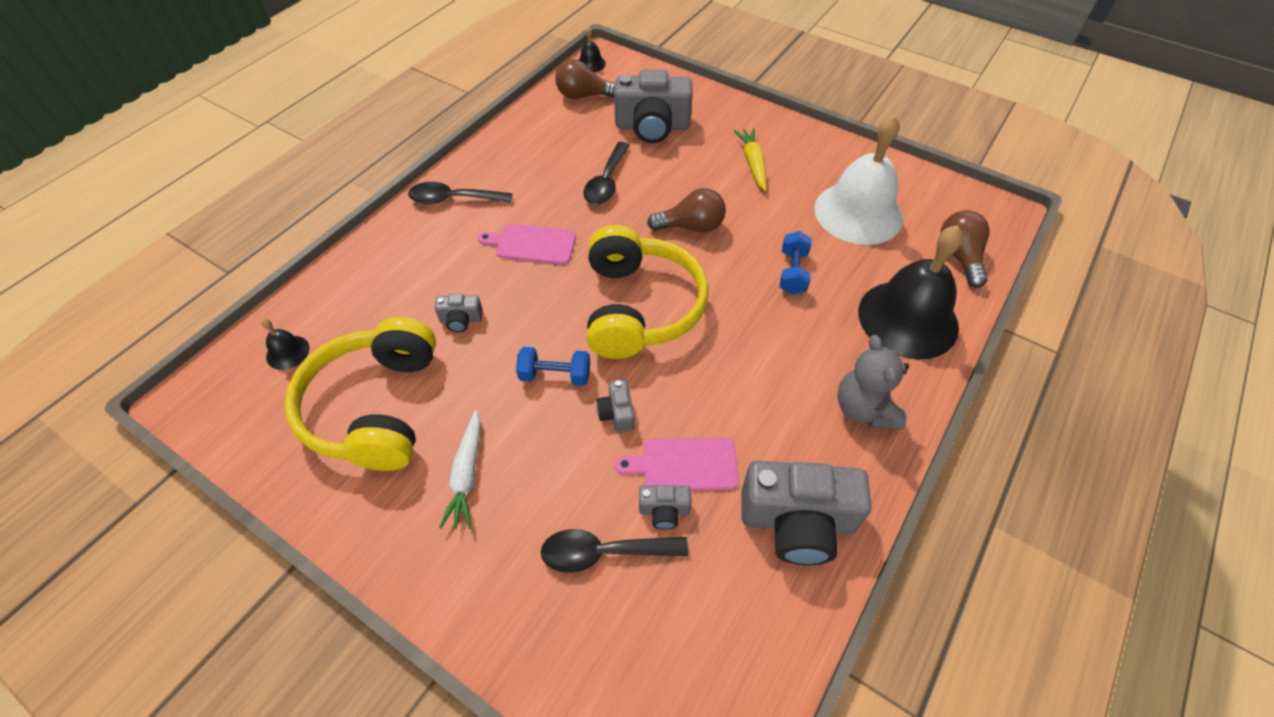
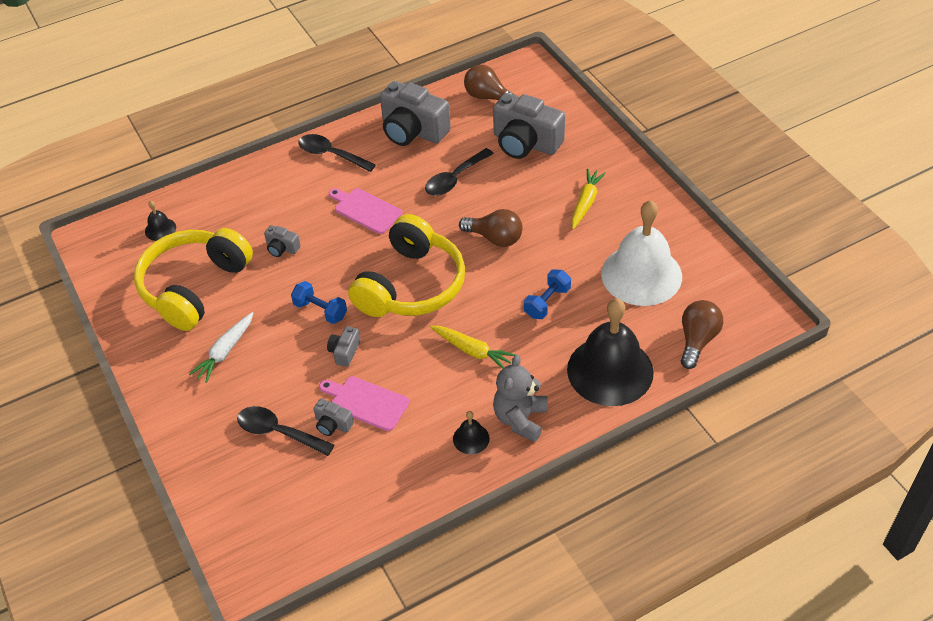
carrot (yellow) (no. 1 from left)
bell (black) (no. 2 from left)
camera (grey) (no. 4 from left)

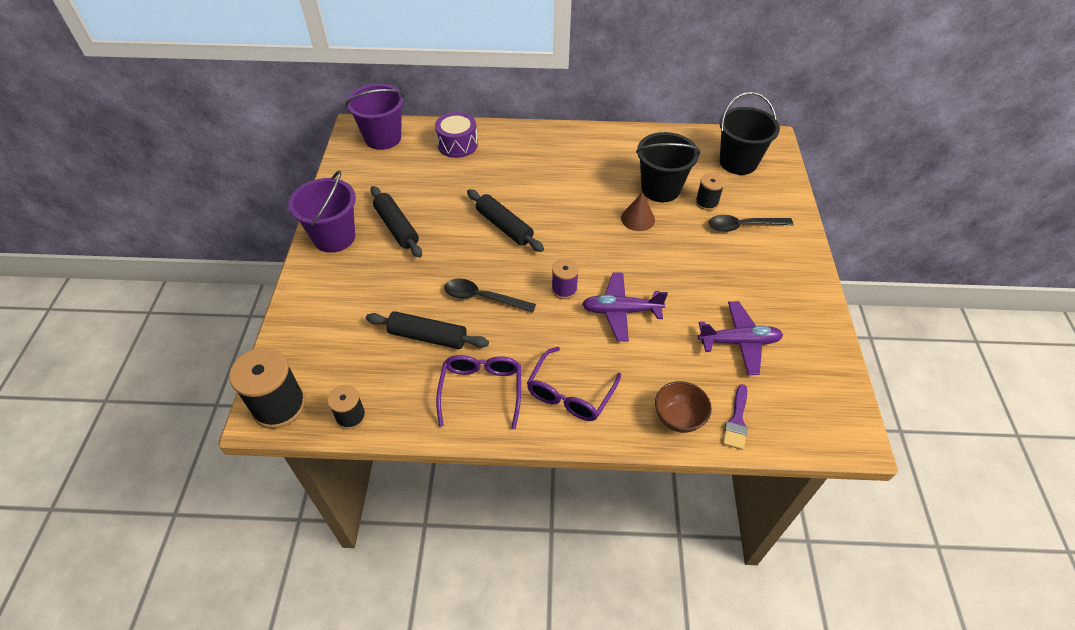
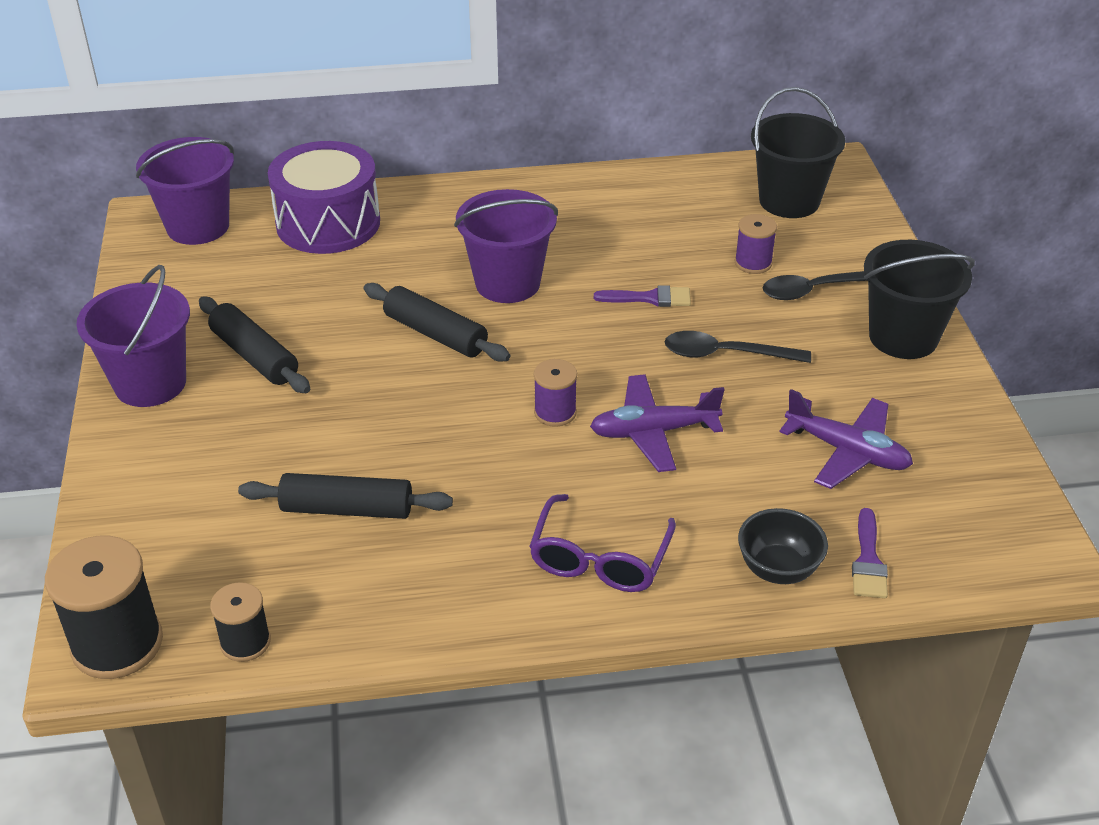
glasses (purple) (no. 1 from left in the first image)
bucket (purple) (no. 3 from left)
spoon (black) (no. 1 from left)
bucket (black) (no. 2 from left)
brush (purple) (no. 1 from left)
bowl (black)
spool (purple) (no. 2 from left)
plane (purple) (no. 2 from left)
drum (purple)

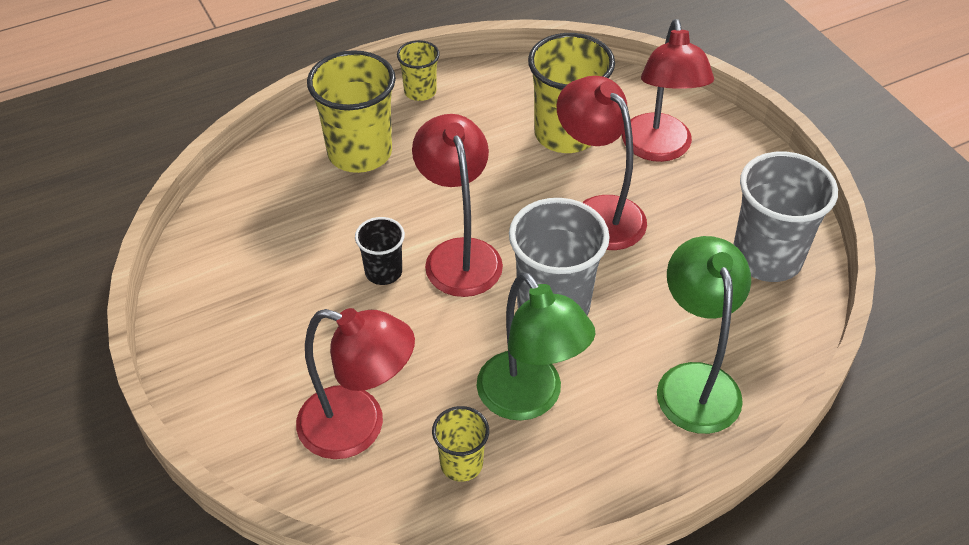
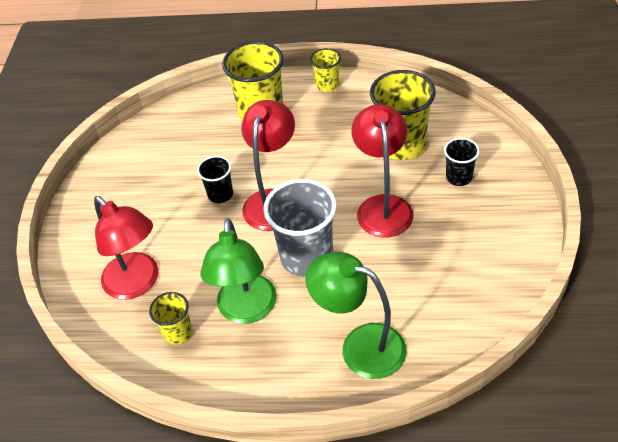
cup (grey) (no. 2 from left in the first image)
cup (black) (no. 2 from left)
lamp (green) (no. 2 from left)

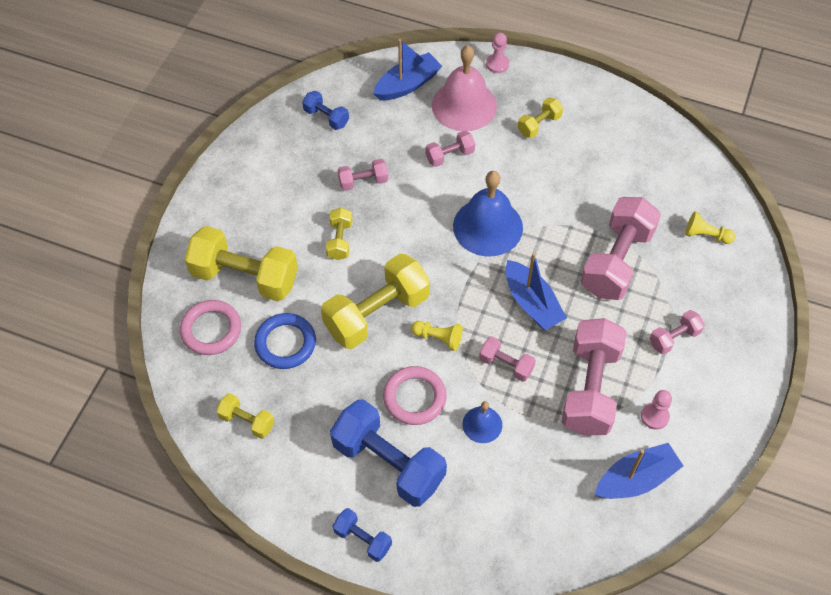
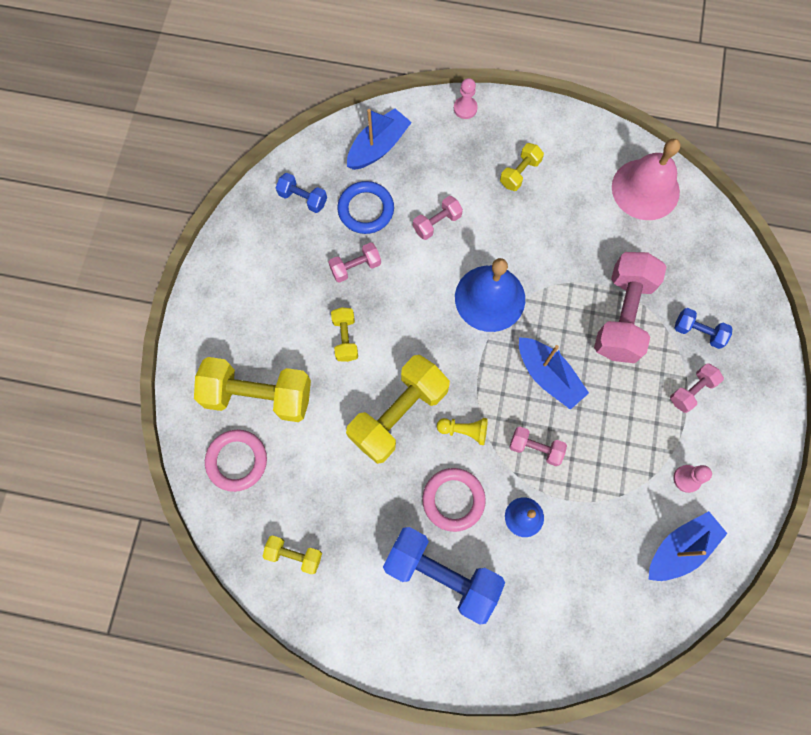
dumbbell (pink) (no. 4 from left in the first image)
pawn (yellow) (no. 2 from left in the first image)
ring (blue)
dumbbell (blue) (no. 3 from left)
bell (pink)

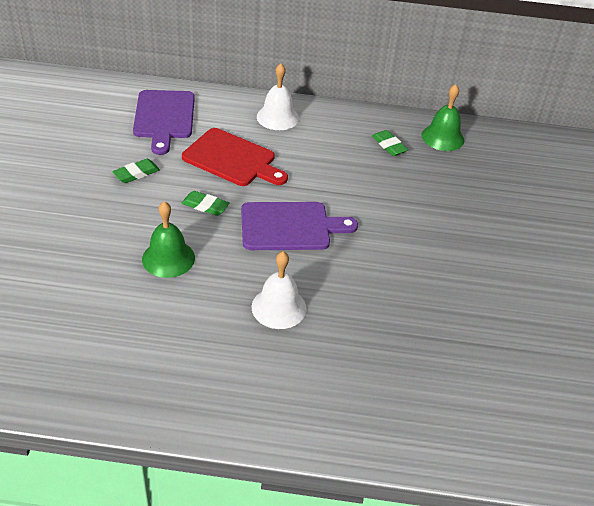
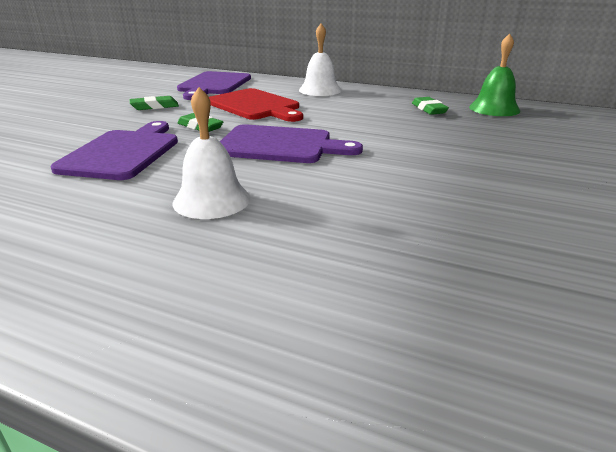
cutting board (purple) (no. 1 from left)

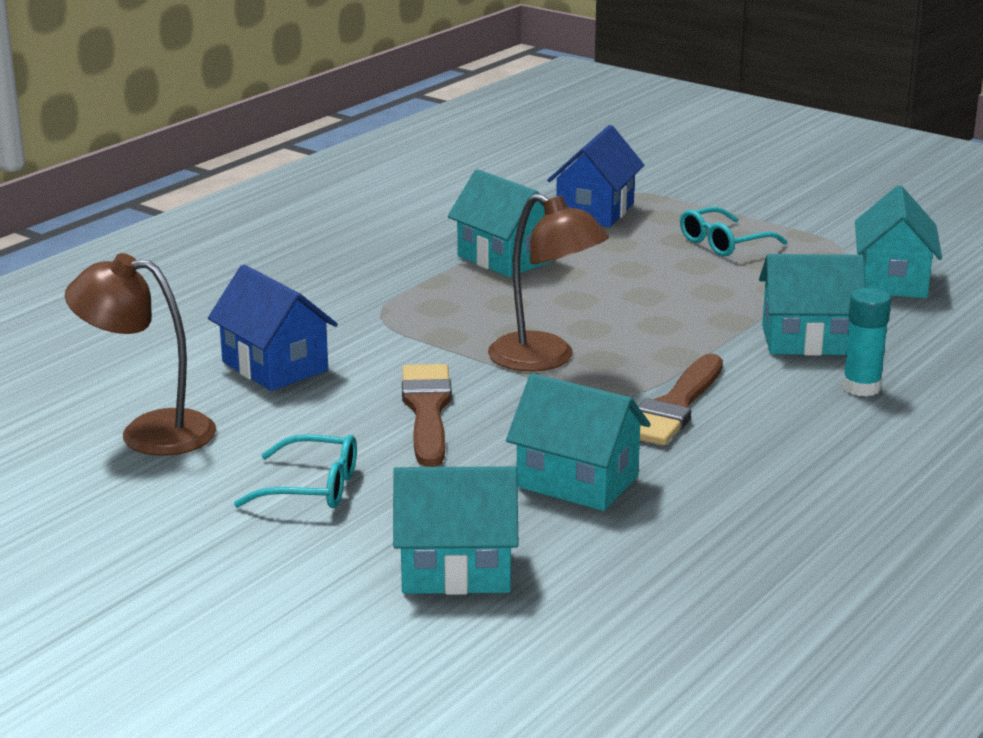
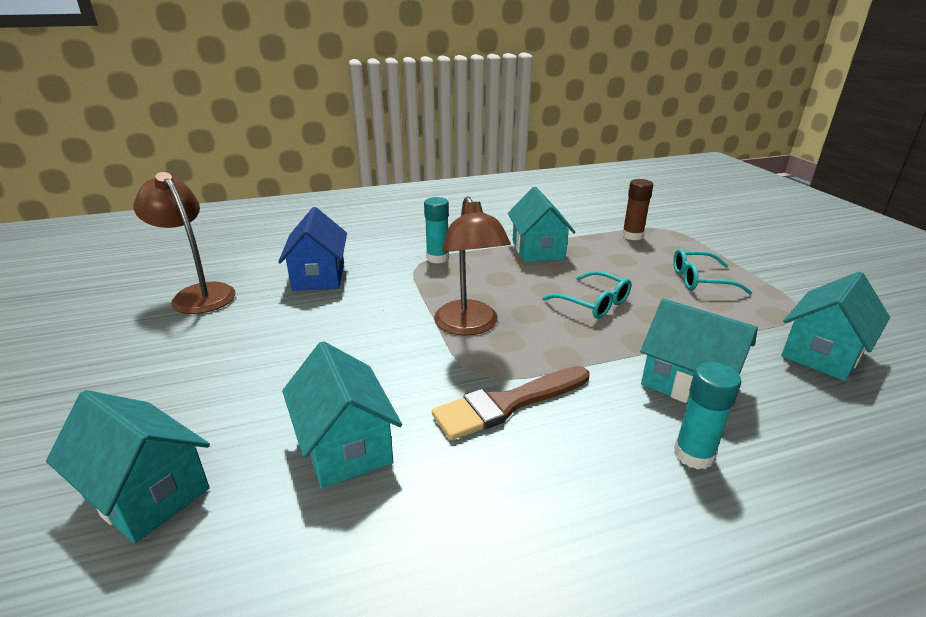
brush (brown) (no. 1 from left in the first image)
glue stick (turquoise) (no. 1 from left)
glasses (turquoise) (no. 1 from left)
glue stick (brown)

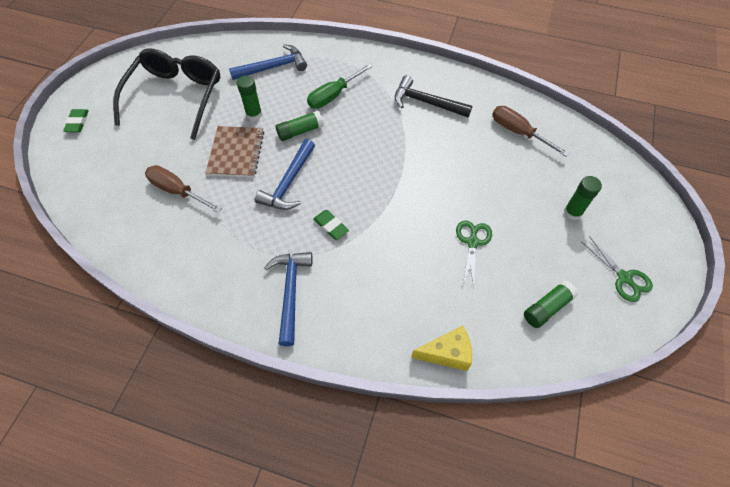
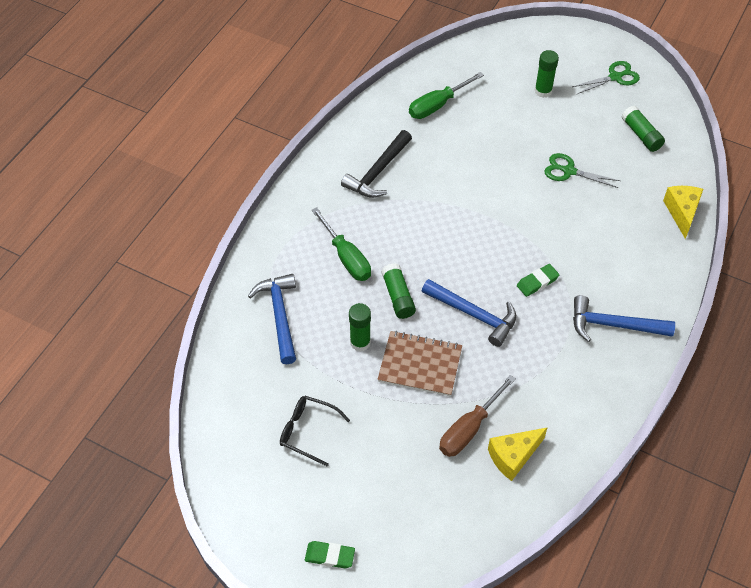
cheese (yellow) (no. 1 from left)
screwdriver (green) (no. 2 from left)
glasses (black)

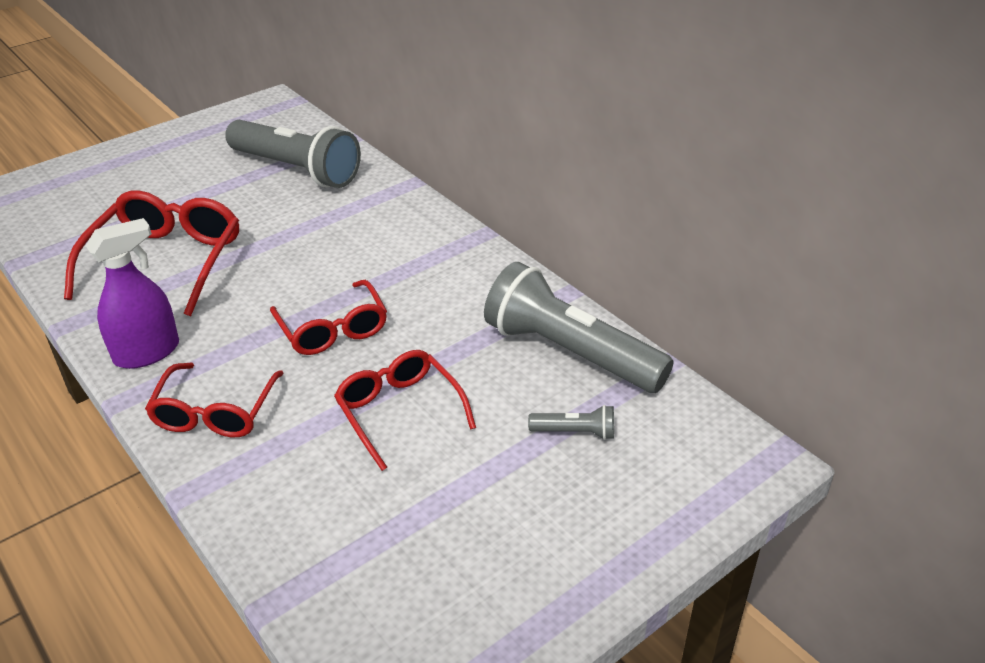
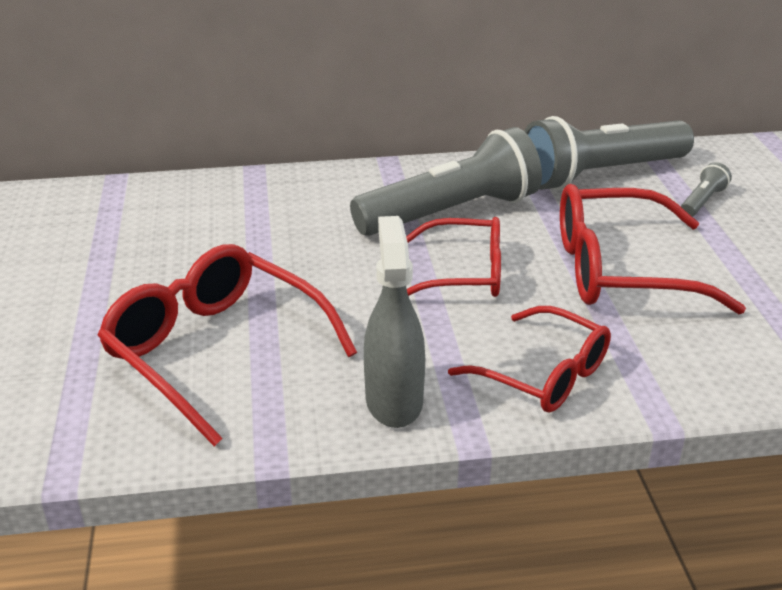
flashlight (grey) (no. 1 from left)
spray bottle (grey)
glasses (red) (no. 4 from left)

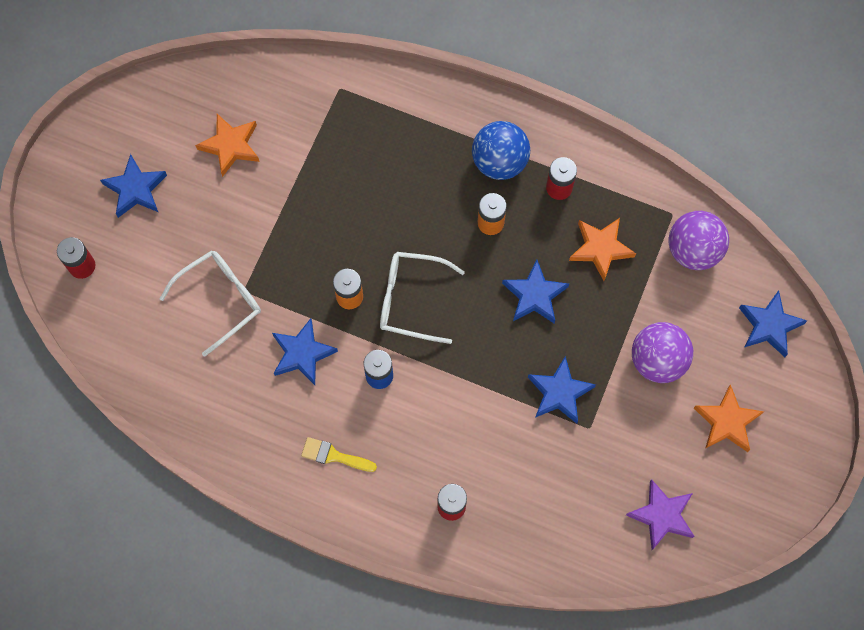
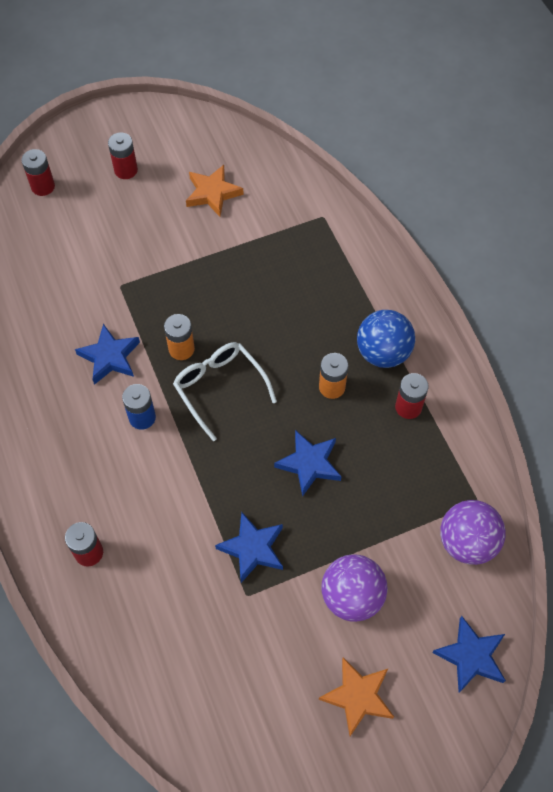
glasses (white) (no. 1 from left in the first image)
brush (yellow)
star (orange) (no. 2 from left in the first image)
star (purple)
battery (red) (no. 3 from left)

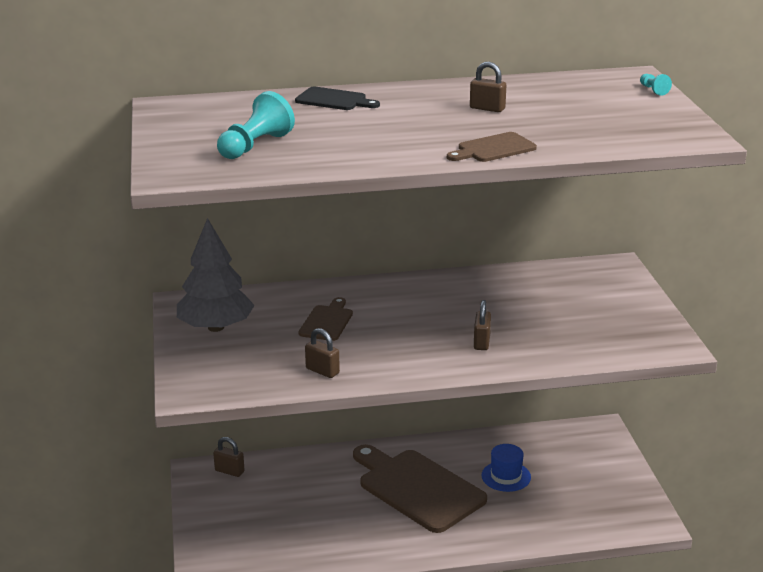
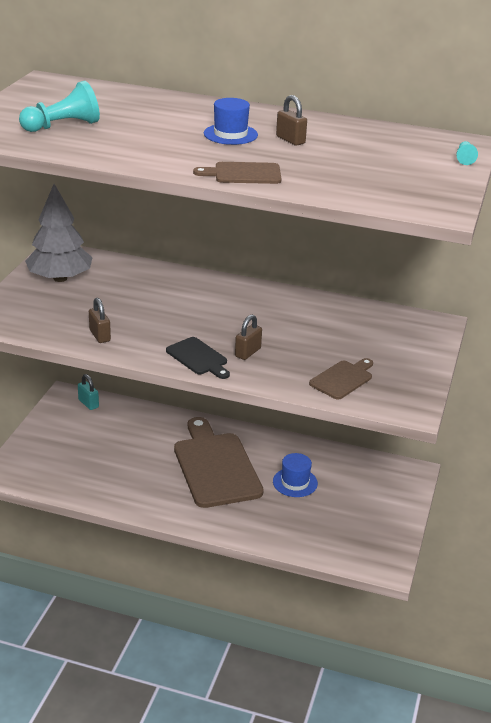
hat (blue) (no. 1 from left)
cutting board (black)
cutting board (brown) (no. 3 from left)
padlock (turquoise)

